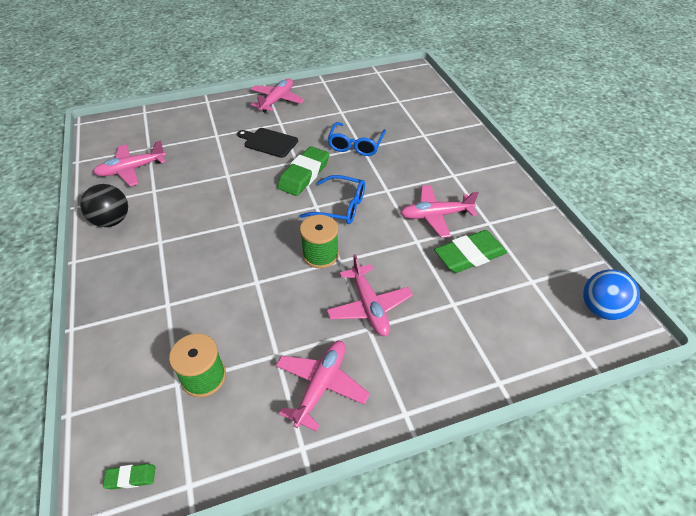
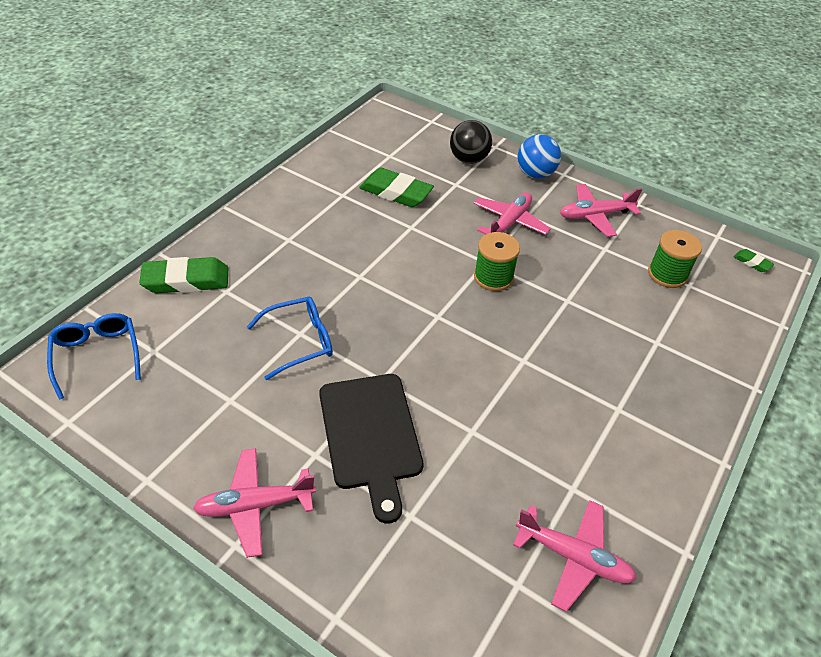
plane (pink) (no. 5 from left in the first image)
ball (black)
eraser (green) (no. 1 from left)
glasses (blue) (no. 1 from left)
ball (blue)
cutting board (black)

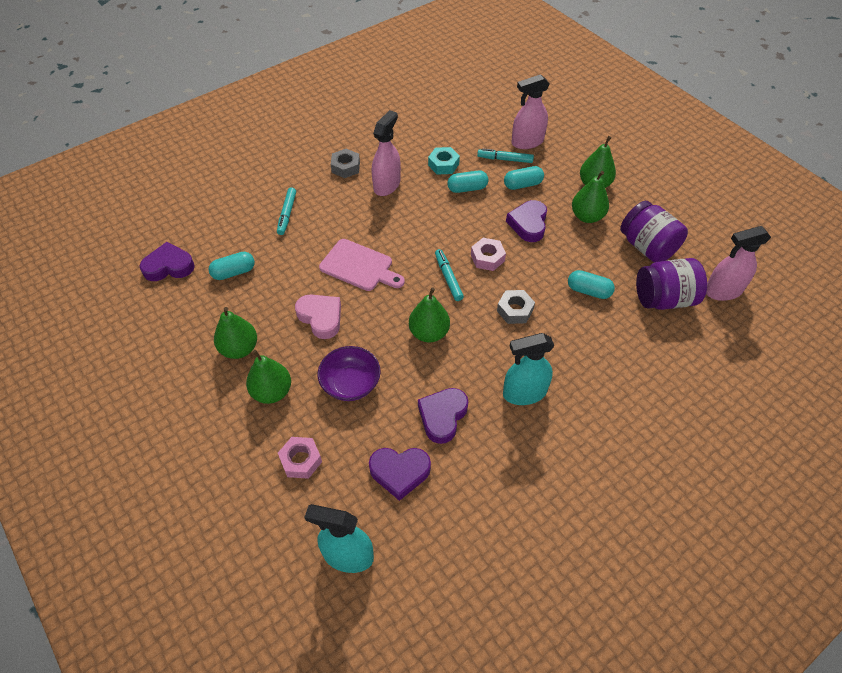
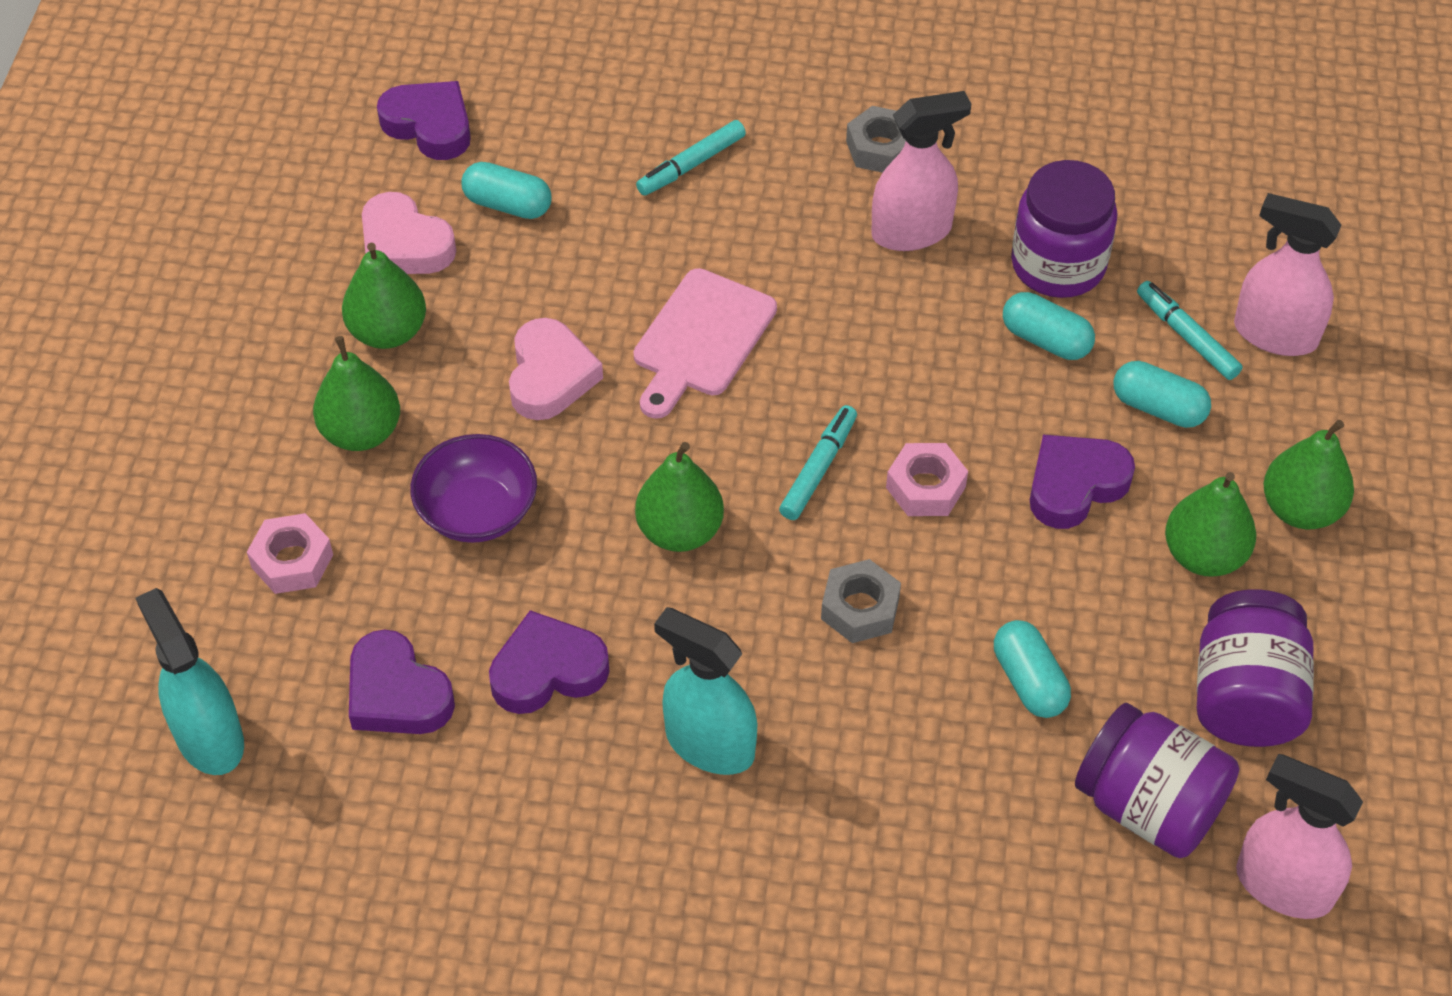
heart (pink) (no. 1 from left)
jar (purple) (no. 1 from left)
cutting board (pink)

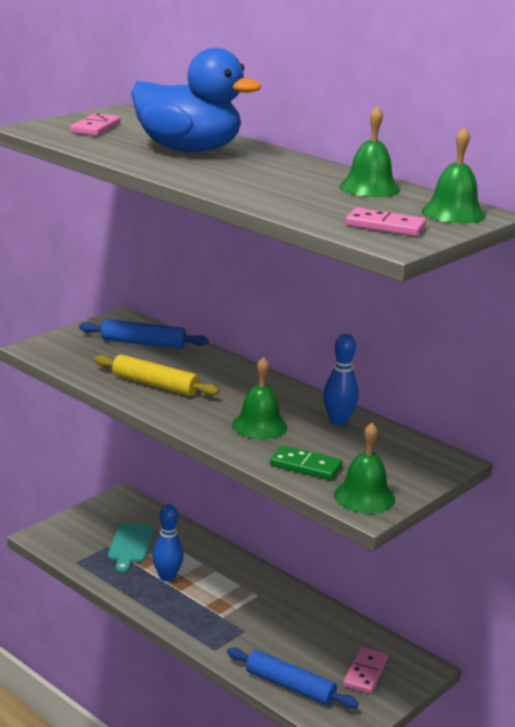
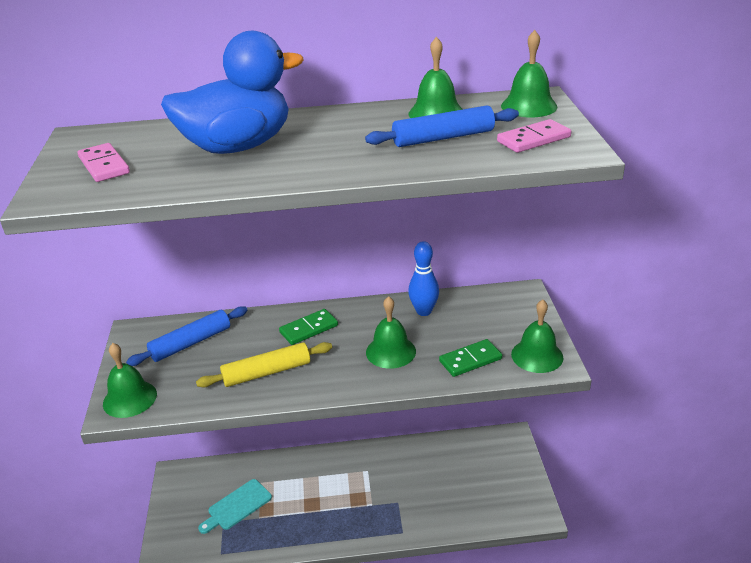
bowling pin (blue) (no. 1 from left in the first image)
domino (pink) (no. 2 from left in the first image)
bell (green) (no. 1 from left)
domino (green) (no. 1 from left)
rolling pin (blue) (no. 2 from left)
cutting board (turquoise)

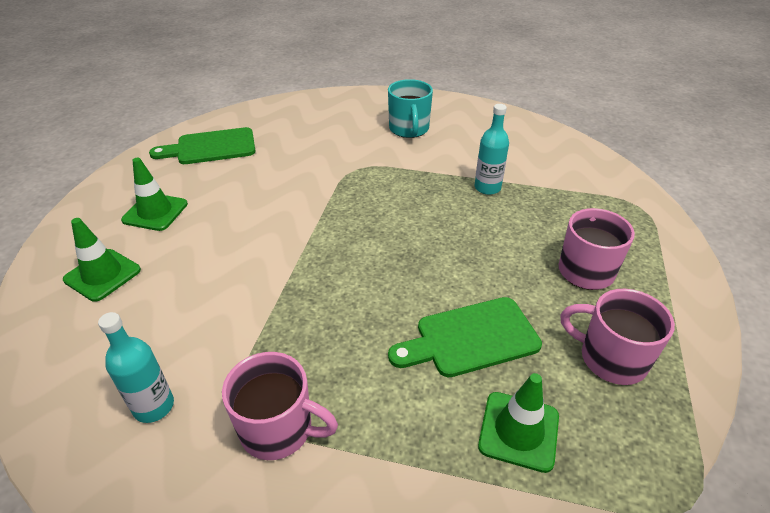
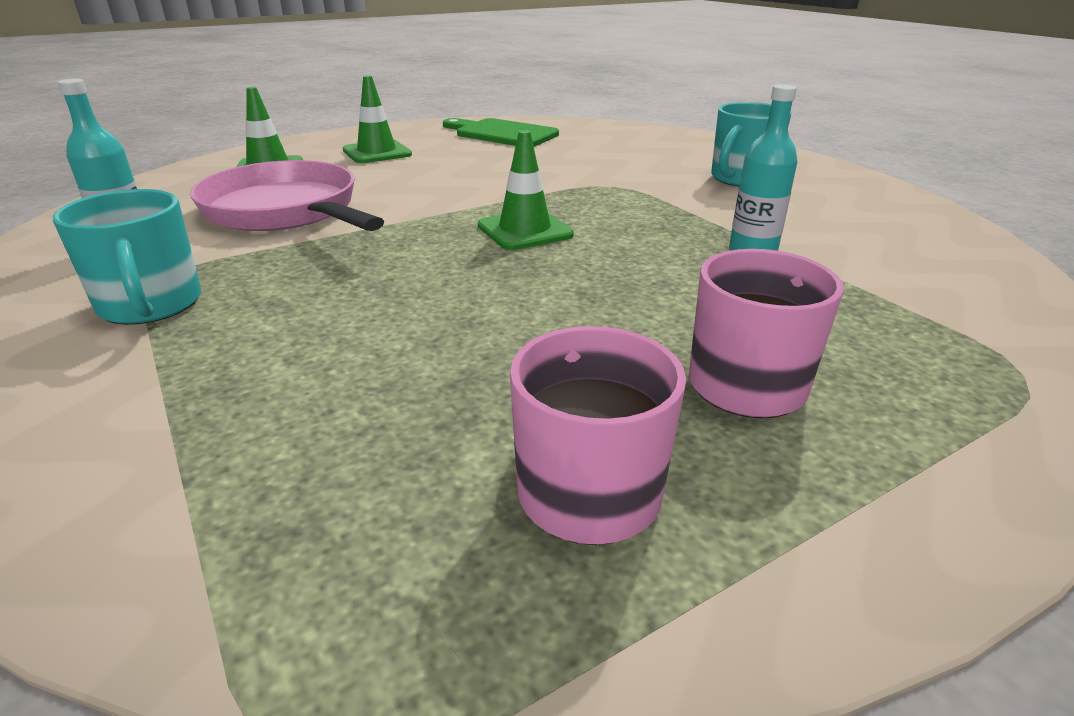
cutting board (green) (no. 2 from left in the first image)
pan (pink)
traffic cone (green) (no. 3 from left)
mug (turquoise) (no. 1 from left)

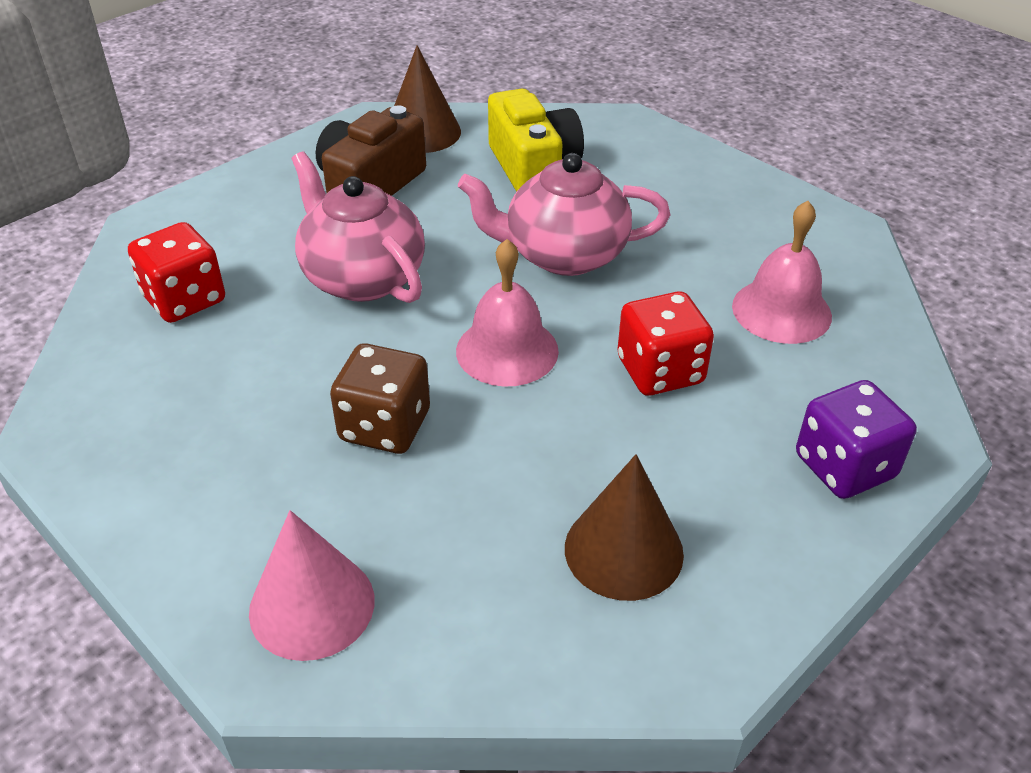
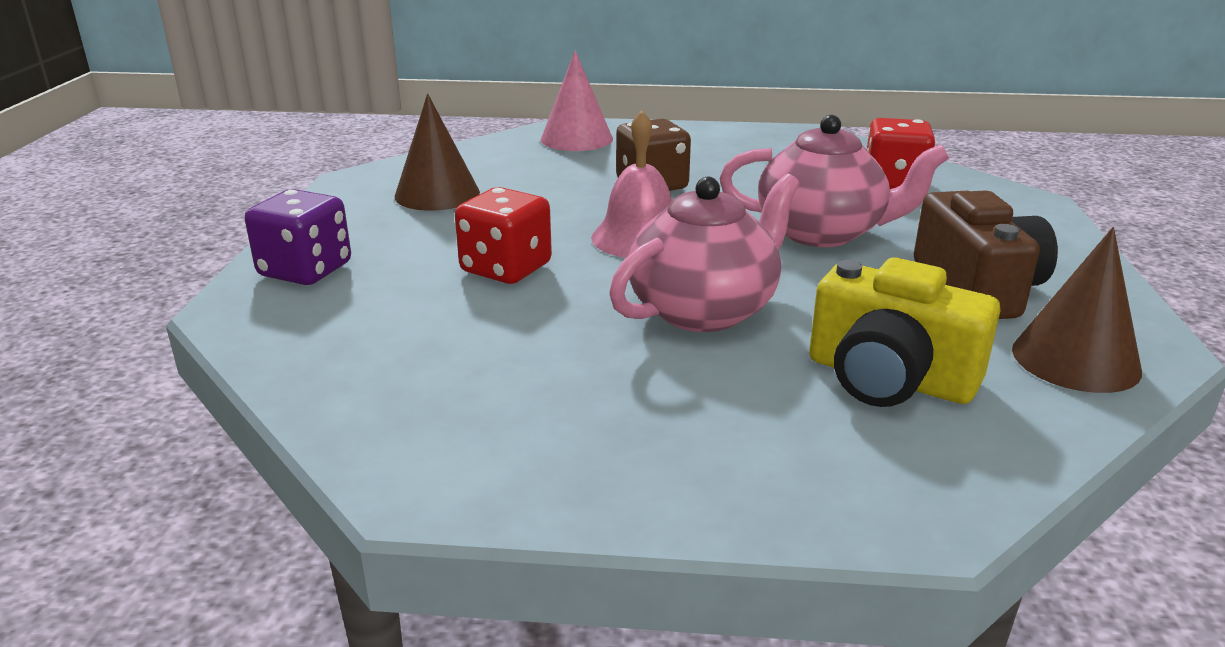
bell (pink) (no. 2 from left in the first image)

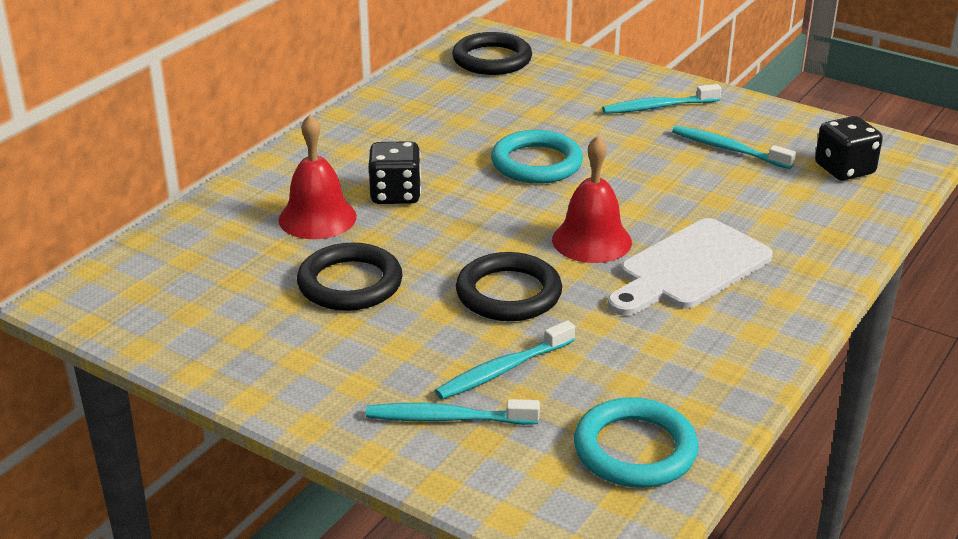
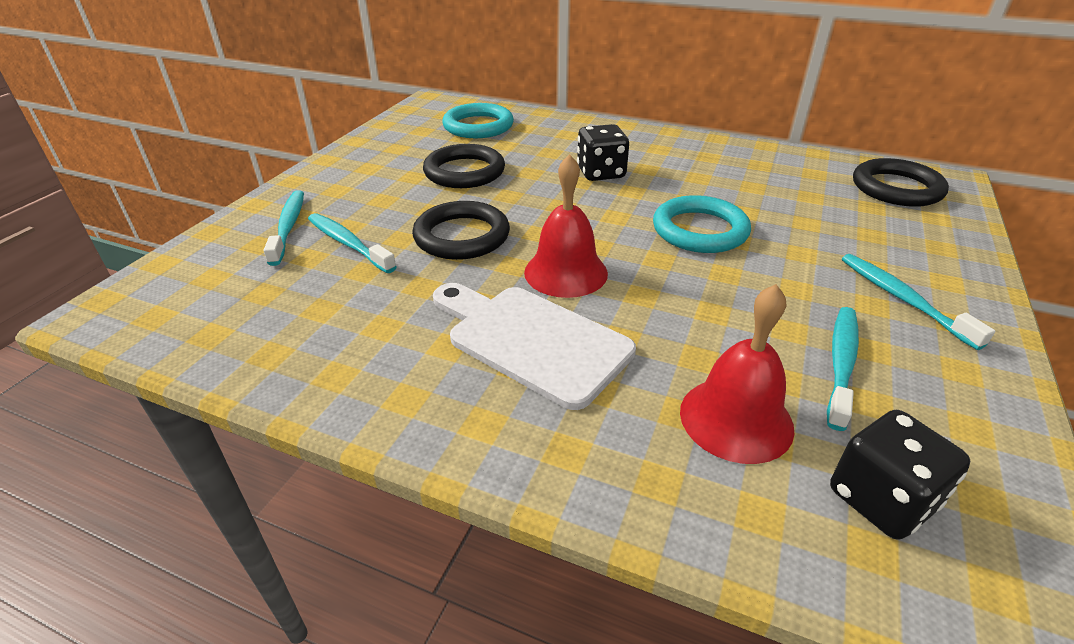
bell (red) (no. 2 from left)
ring (turquoise) (no. 1 from left)

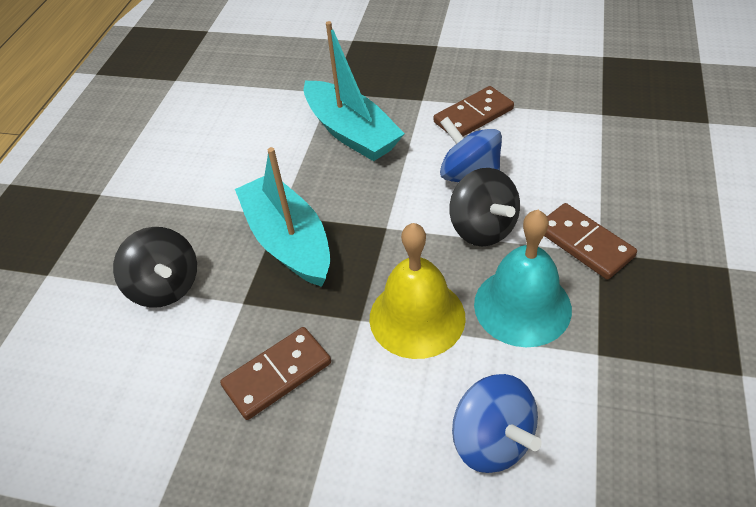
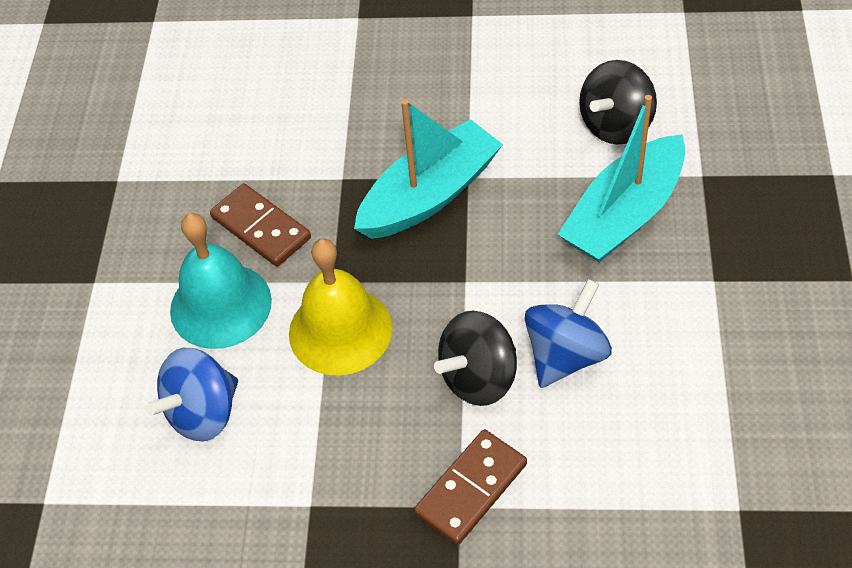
domino (brown) (no. 2 from left in the first image)
spinning top (black) (no. 2 from left)
bell (turquoise)

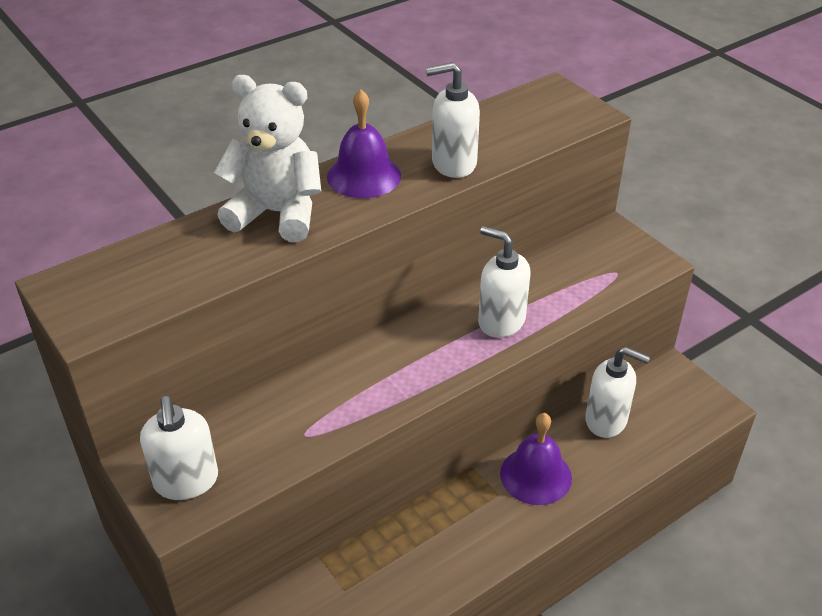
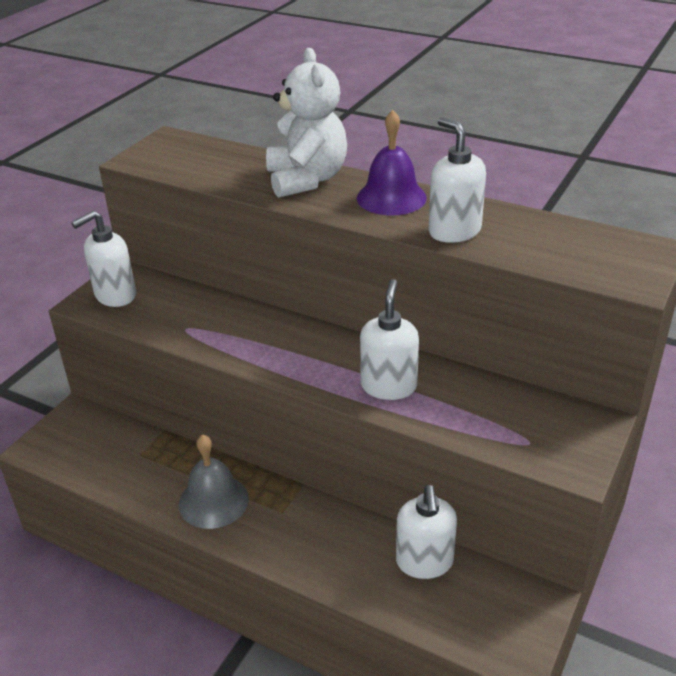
bell (purple) (no. 2 from left in the first image)
bell (grey)

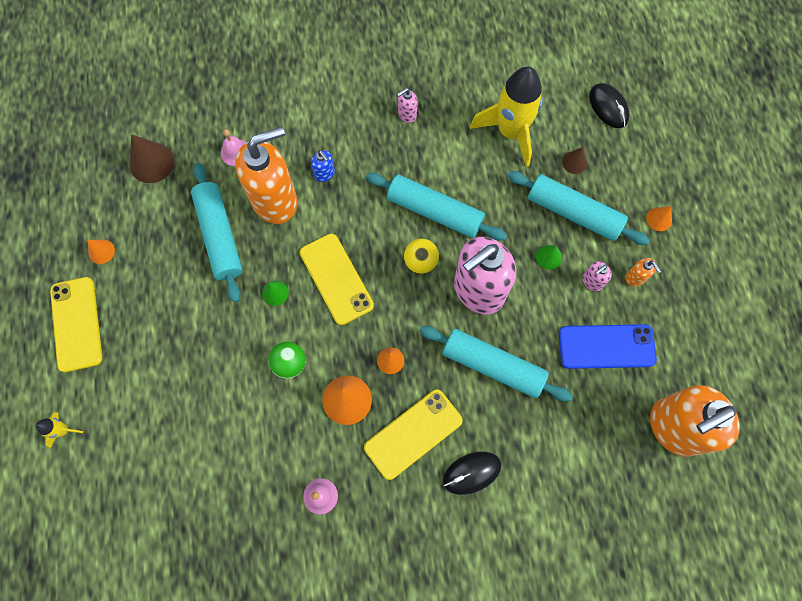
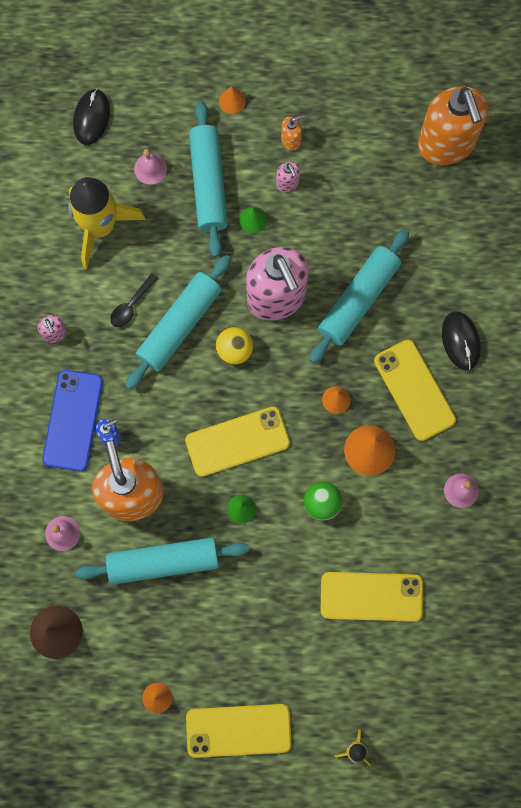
spoon (black)
phone (yellow) (no. 3 from left)
phone (blue)
bell (pink) (no. 2 from left)
rolling pin (turquoise) (no. 3 from left)
mouse (black) (no. 1 from left)

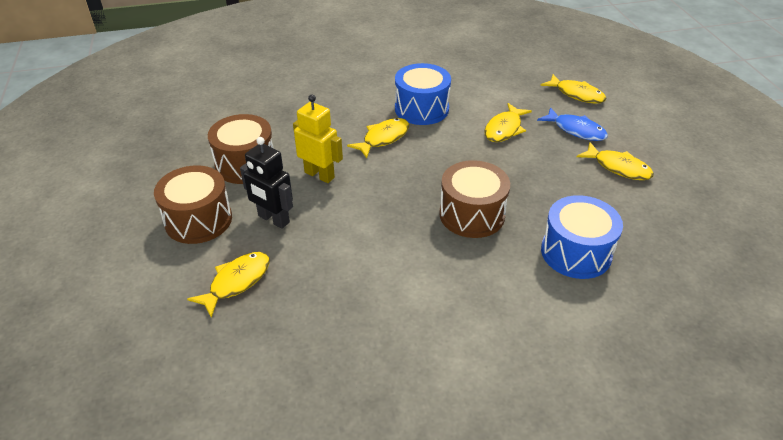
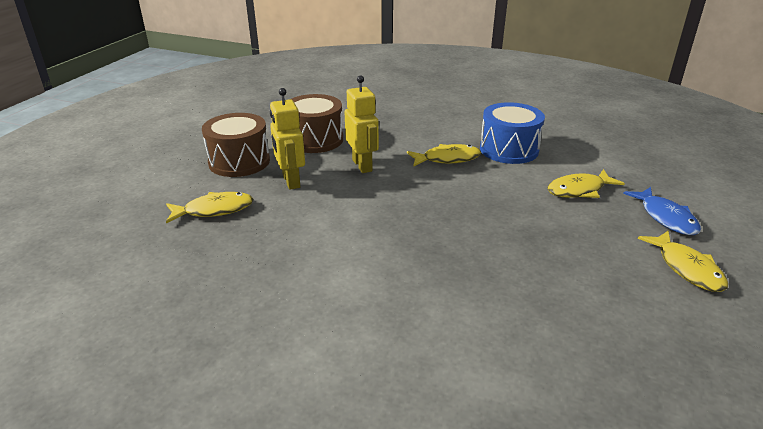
drum (brown) (no. 3 from left in the first image)
fish (yellow) (no. 4 from left in the first image)
drum (blue) (no. 2 from left in the first image)
robot (yellow) (no. 1 from left)

